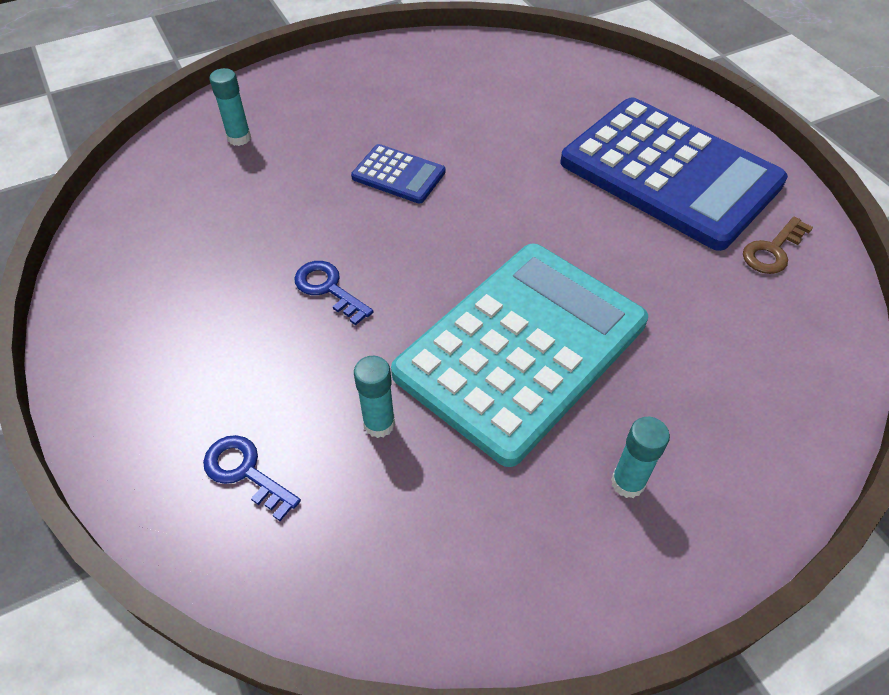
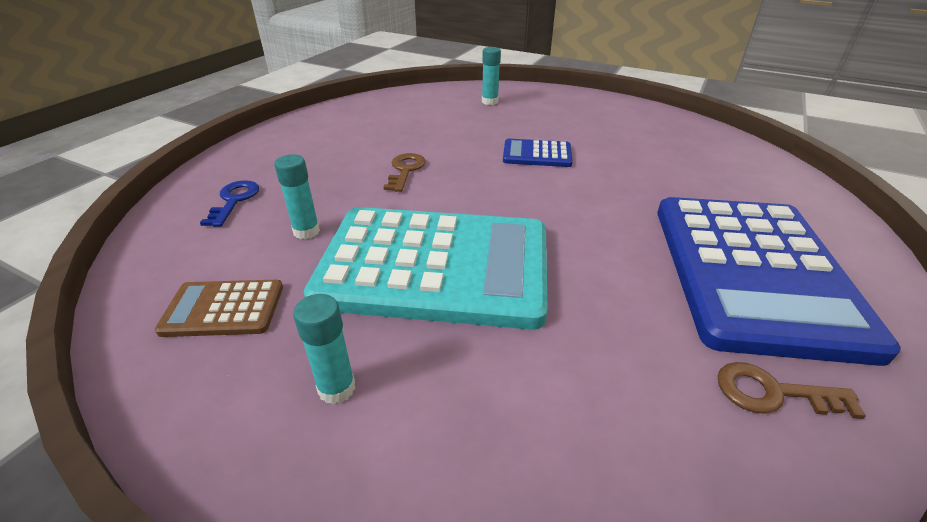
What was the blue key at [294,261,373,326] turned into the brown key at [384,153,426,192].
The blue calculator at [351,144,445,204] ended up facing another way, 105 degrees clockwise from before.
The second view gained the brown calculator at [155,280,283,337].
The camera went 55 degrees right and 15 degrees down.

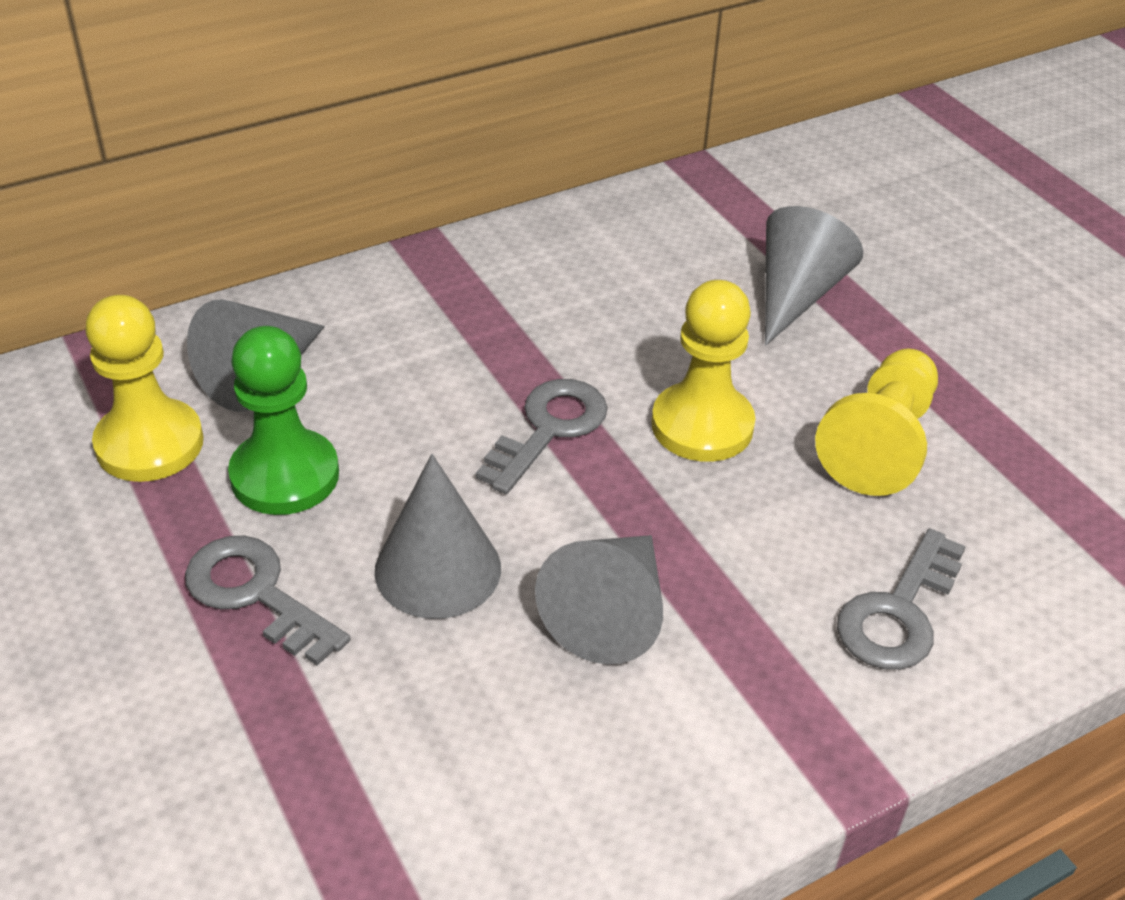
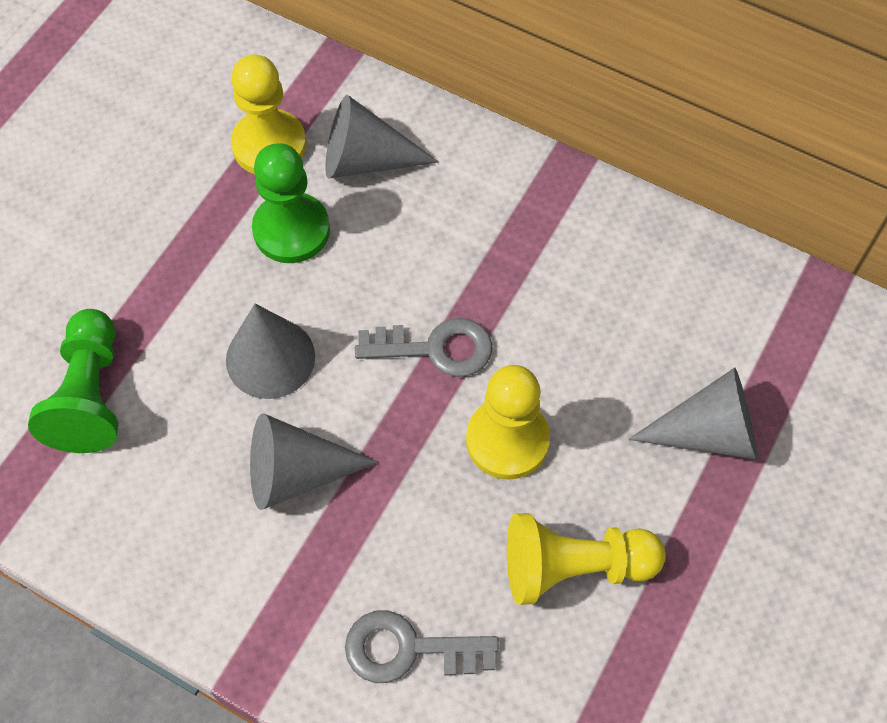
The second view lost the grey key at [185,536,351,666].
The second view gained the green pawn at [28,309,118,453].
The camera went 60 degrees right and 20 degrees up.

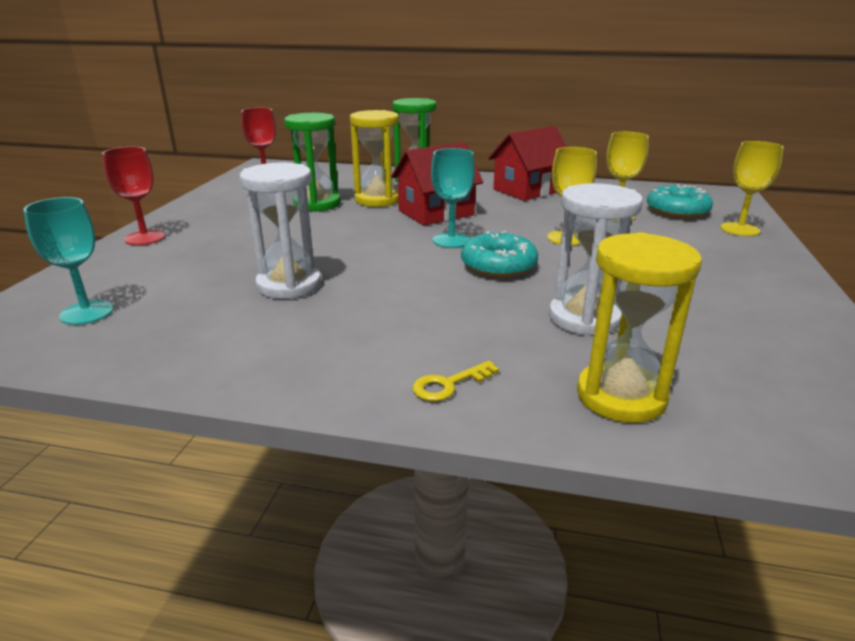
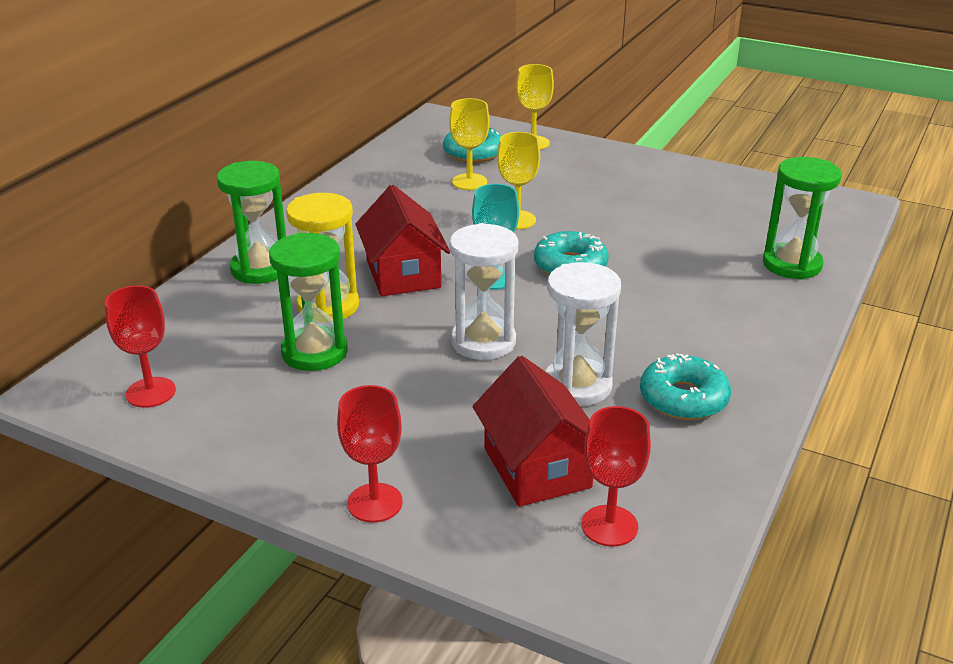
What was the turquoise goblet at [23,197,114,325] turned into the red goblet at [582,406,651,547].
The second view lost the yellow key at [412,361,499,401].
The red house ended up elsewhere, having gone from [488,126,567,201] to [472,356,593,507].
The white hourglass ended up elsewhere, having gone from [549,183,643,336] to [449,223,518,360].
What was the yellow hourglass at [577,232,702,423] turned into the green hourglass at [763,157,842,280].
The second view gained the turquoise donut at [640,353,731,420].
The camera went 75 degrees left and 5 degrees up.

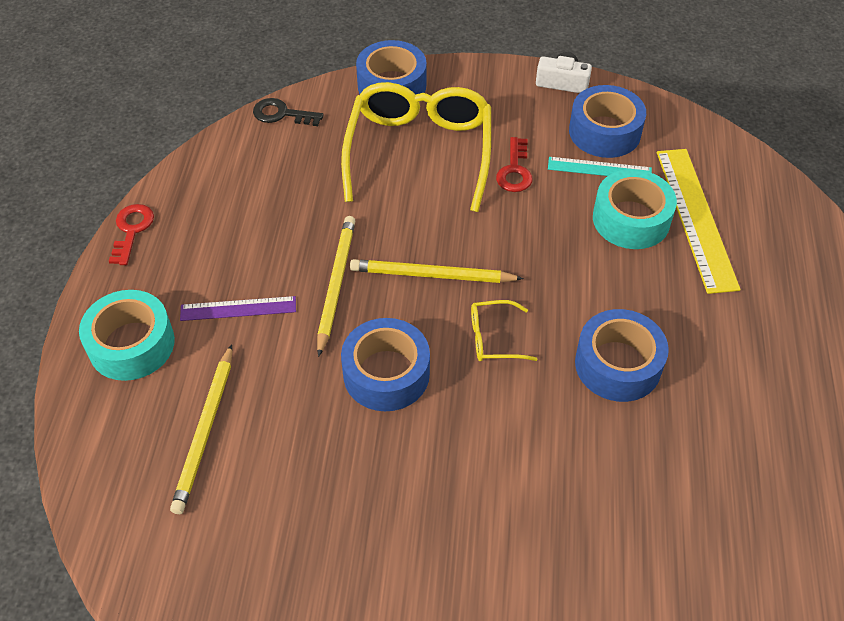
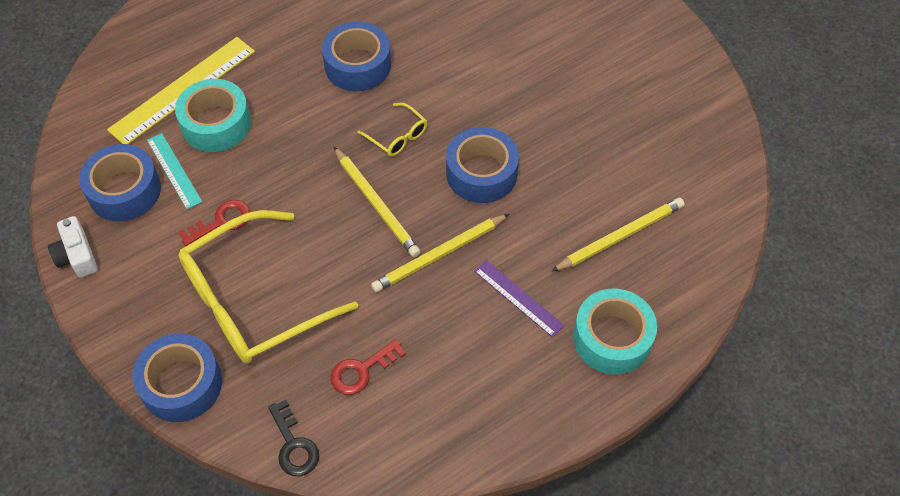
The red key ended up elsewhere, having gone from [109,204,154,265] to [330,339,406,395].
The camera went 130 degrees left and 5 degrees up.

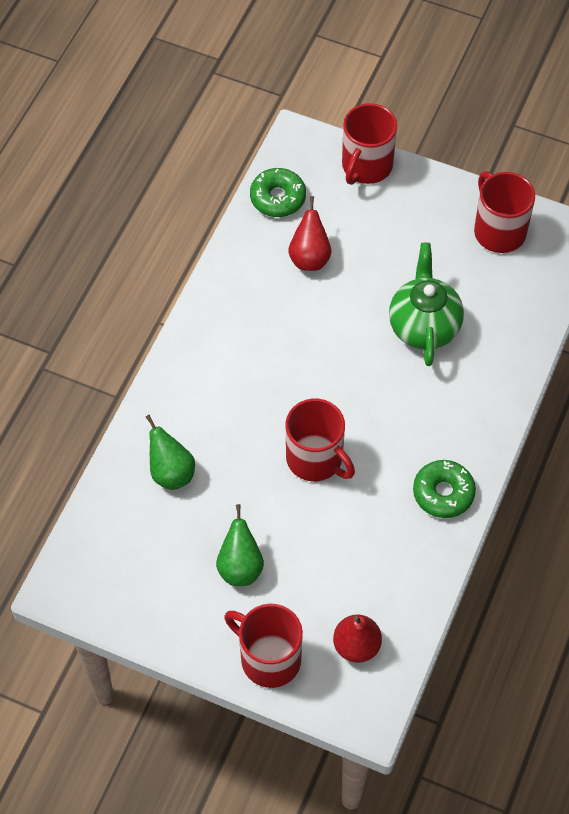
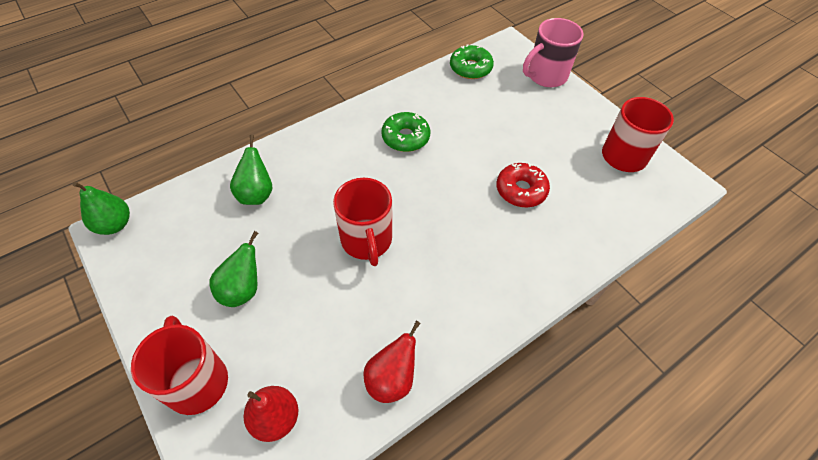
The red pear ended up elsewhere, having gone from [288,196,331,271] to [363,321,421,403].
What was the red mug at [342,103,397,185] turned into the pink mug at [523,18,584,87].
Where the green teapot stood at [389,243,464,366], the red donut came to stand at [496,163,550,207].
The green donut ended up elsewhere, having gone from [413,460,476,518] to [381,112,430,152].
The second view gained the green pear at [72,182,130,235].
The camera went 30 degrees right and 5 degrees down.

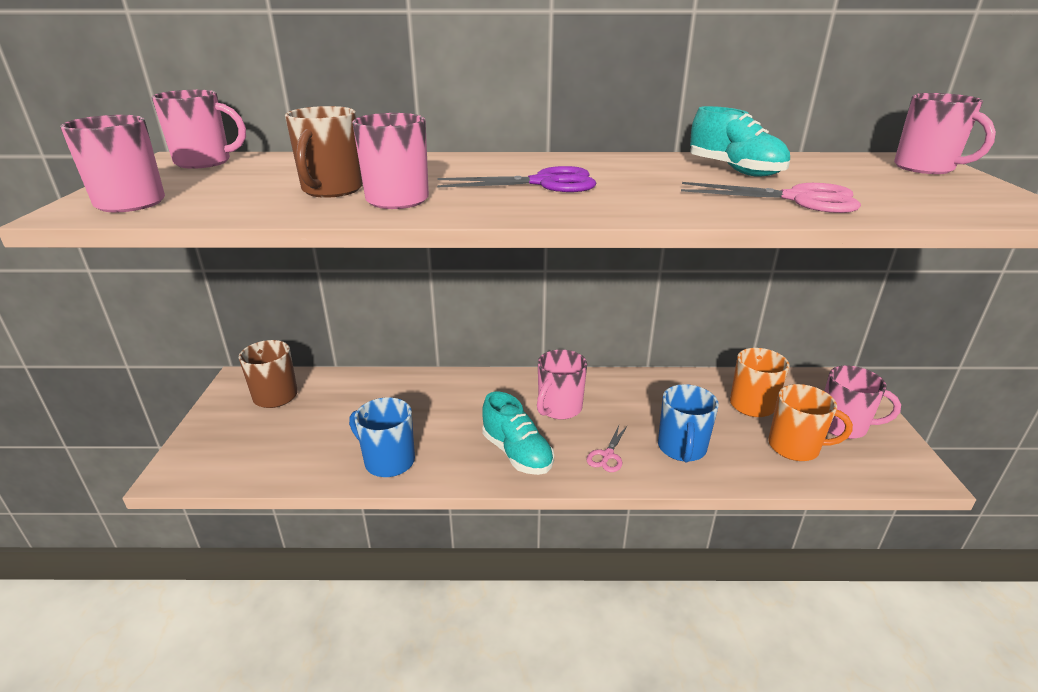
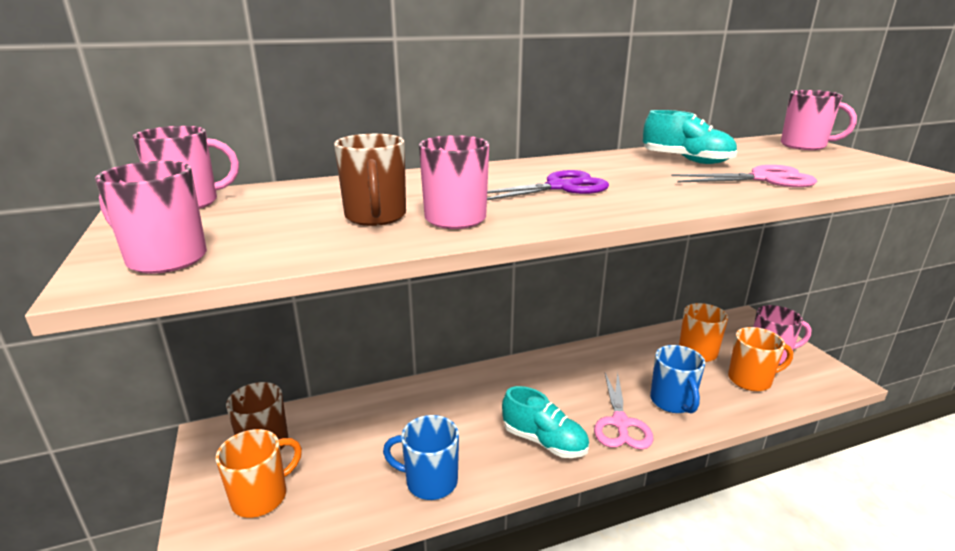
The second view lost the pink mug at [537,350,587,419].
The size of the pink scissors at [587,425,627,472] changed by a factor of 1.74.
The second view gained the orange mug at [216,429,302,518].
The camera went 20 degrees left and 5 degrees down.

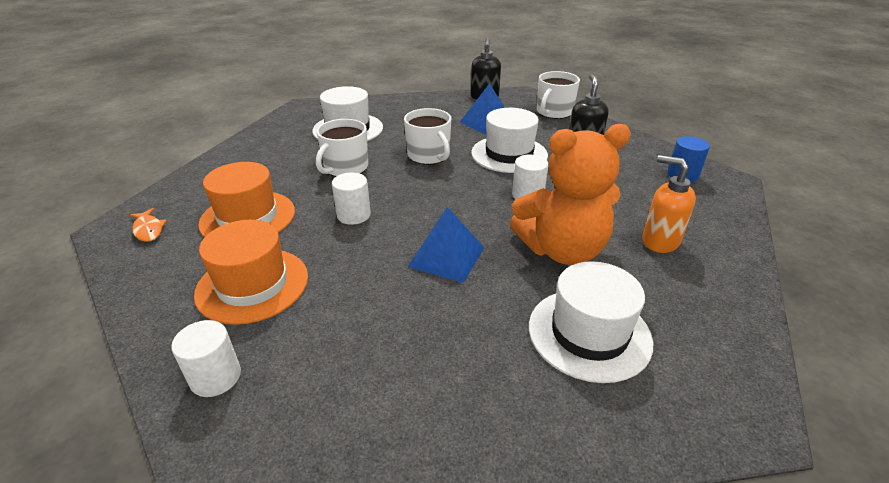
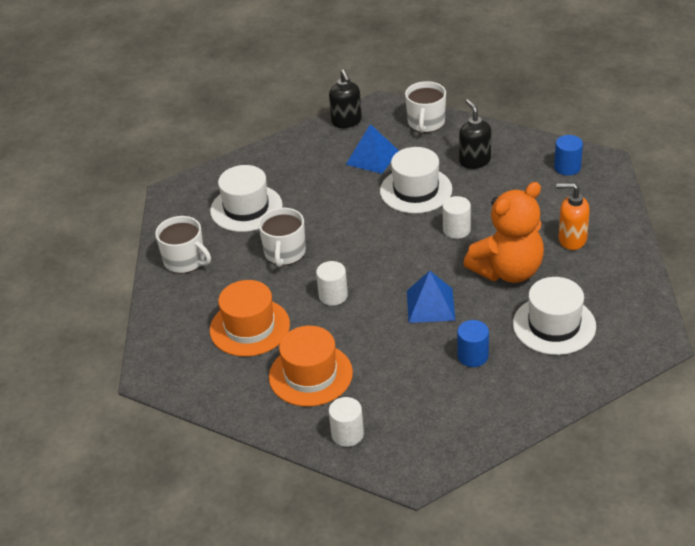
The second view lost the orange fish at [130,208,167,242].
The white mug ended up elsewhere, having gone from [404,108,451,165] to [155,216,211,274].
The second view gained the blue cylinder at [457,320,489,367].
The camera went 20 degrees left and 5 degrees up.

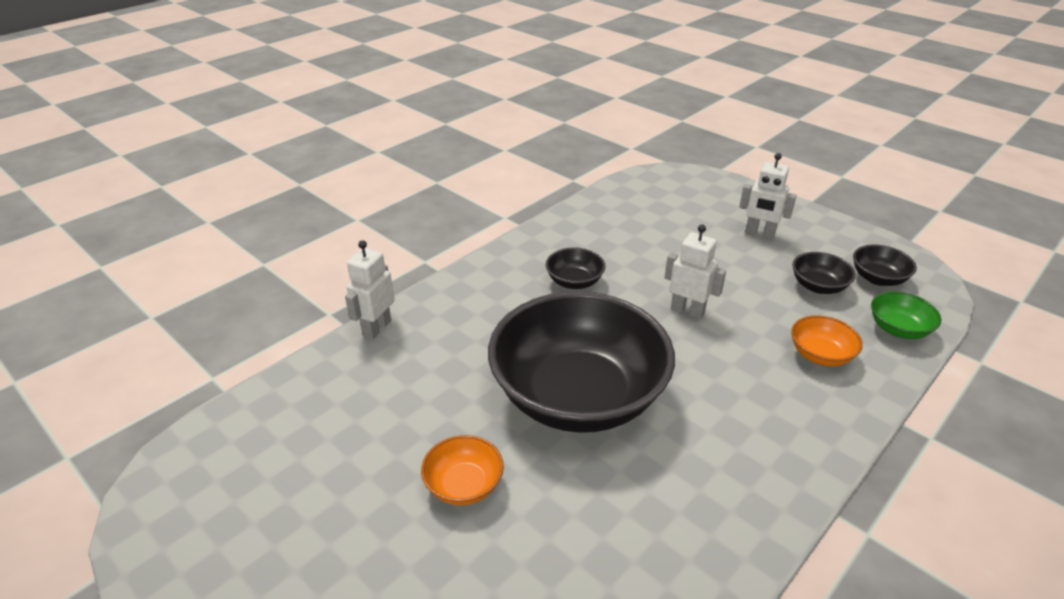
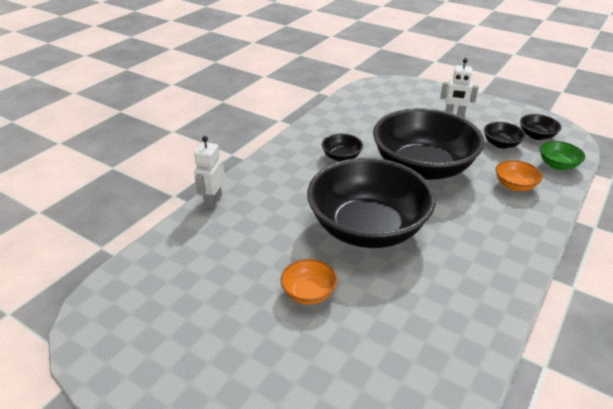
Where the white robot stood at [665,225,726,319], the black bowl came to stand at [373,108,485,180].
The camera went 10 degrees left and 0 degrees up.

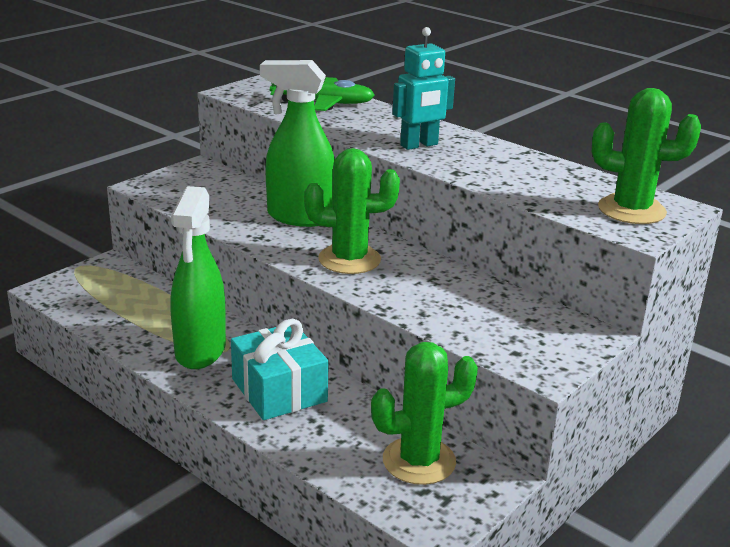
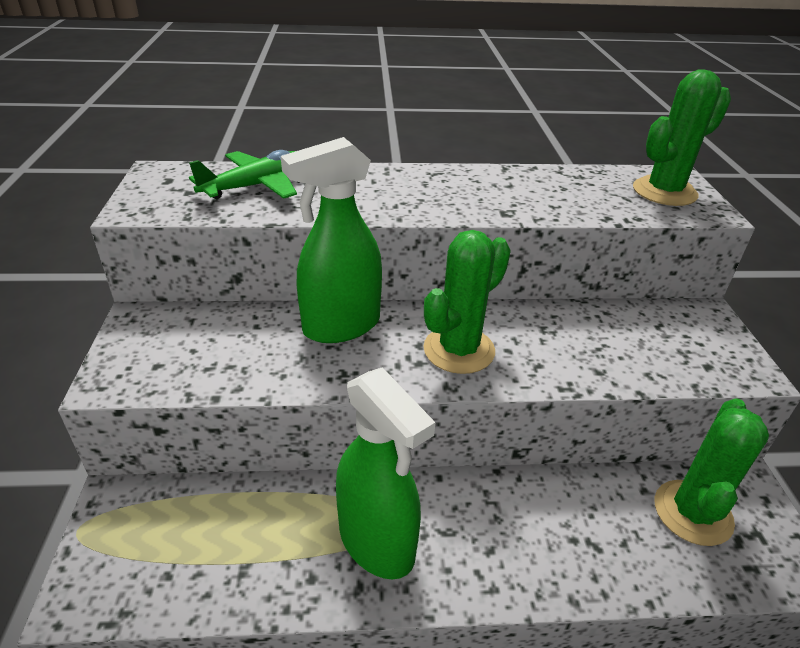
The second view lost the turquoise gift at [231,319,329,420].
The second view lost the turquoise robot at [392,27,455,150].
The camera went 45 degrees left and 10 degrees up.

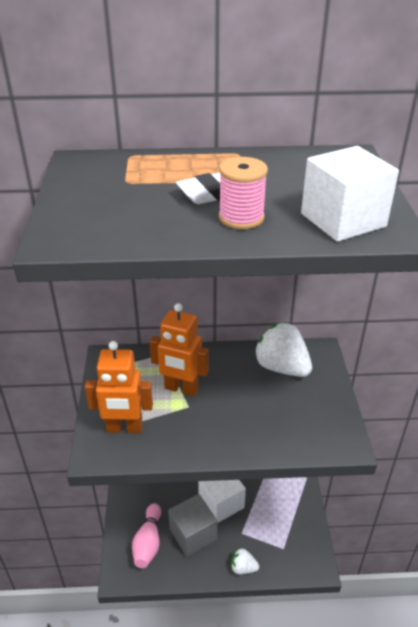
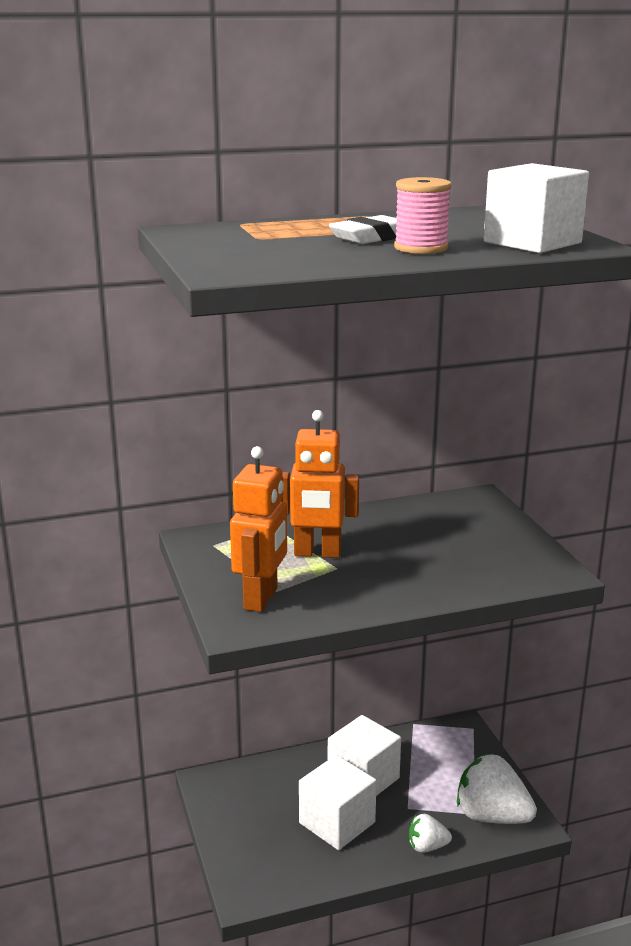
The orange robot at [85,341,153,433] ended up facing another way, 60 degrees counterclockwise from before.
The second view lost the pink bowling pin at [132,503,161,568].
What was the grey cube at [168,494,217,557] turned into the white cube at [299,755,377,850].
The white strawberry ended up elsewhere, having gone from [254,322,312,377] to [457,753,537,824].
The camera went 15 degrees left and 15 degrees down.

